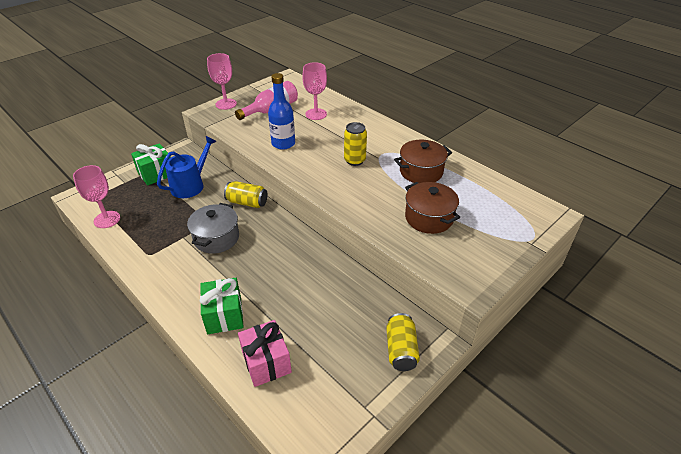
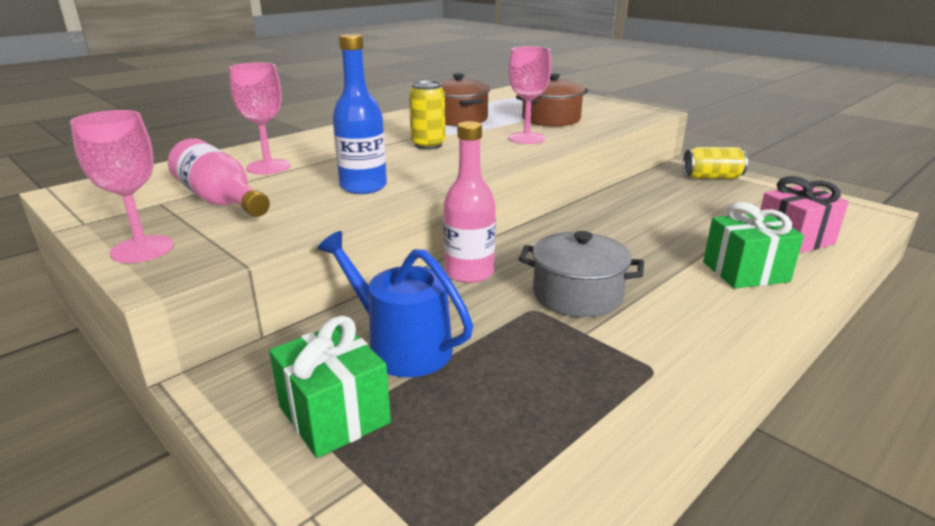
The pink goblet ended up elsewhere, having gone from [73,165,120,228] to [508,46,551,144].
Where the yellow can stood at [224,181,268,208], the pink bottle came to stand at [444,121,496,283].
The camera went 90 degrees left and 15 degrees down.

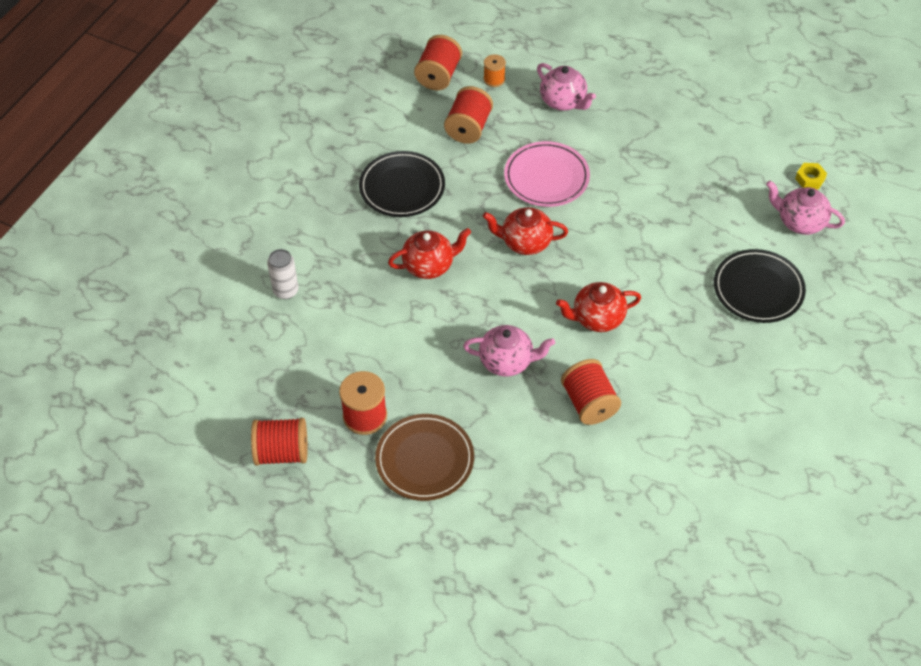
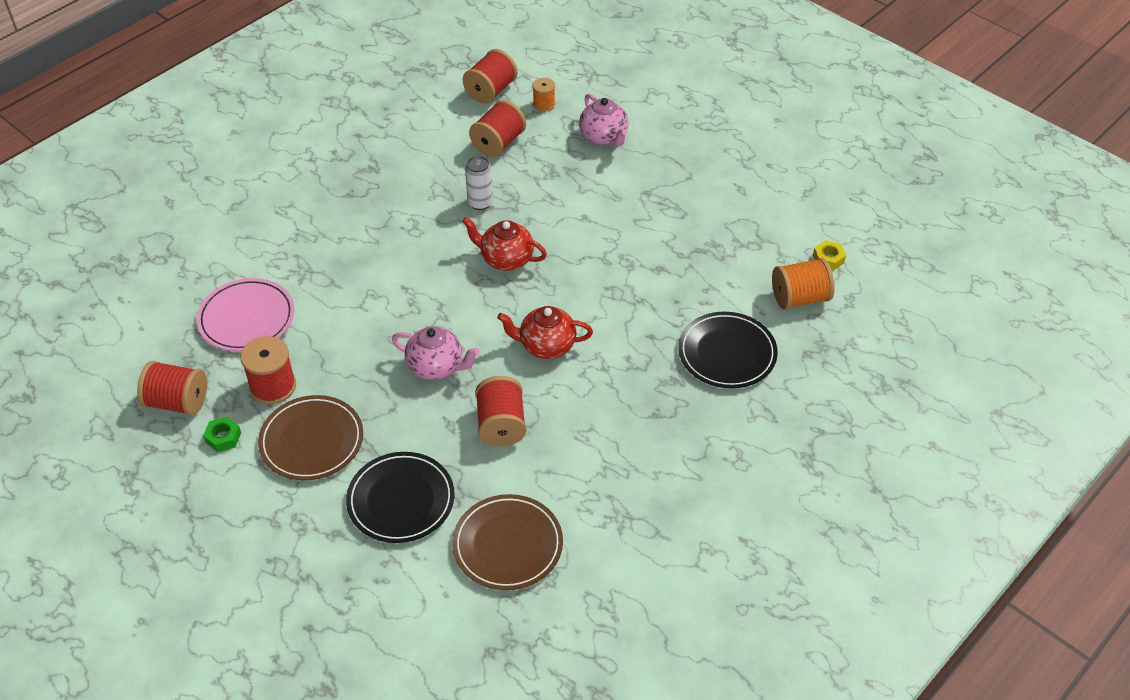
The white can ended up elsewhere, having gone from [267,249,299,299] to [465,156,493,210].
The black plate ended up elsewhere, having gone from [359,151,445,217] to [346,452,455,543].
The second view lost the red teapot at [388,228,471,279].
The pink plate ended up elsewhere, having gone from [504,141,590,207] to [197,278,295,352].
Where the pink teapot stood at [766,180,845,235], the orange spool came to stand at [772,258,835,310].
The second view gained the green nut at [203,417,241,452].
The second view gained the brown plate at [452,494,563,590].
The camera went 15 degrees right and 5 degrees down.

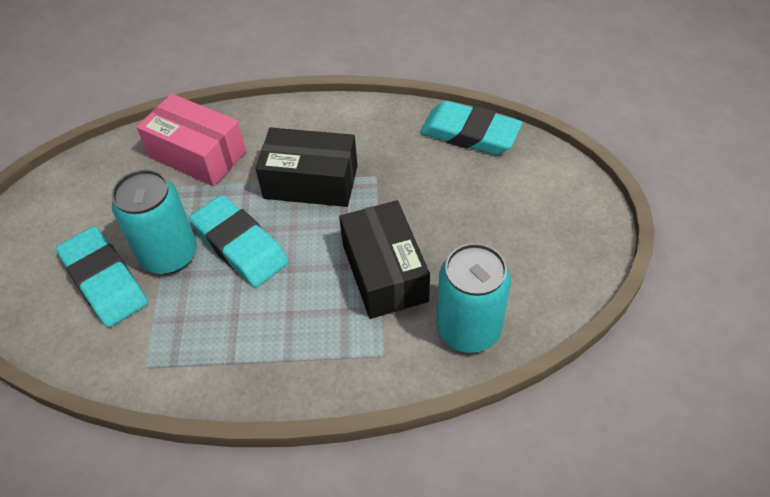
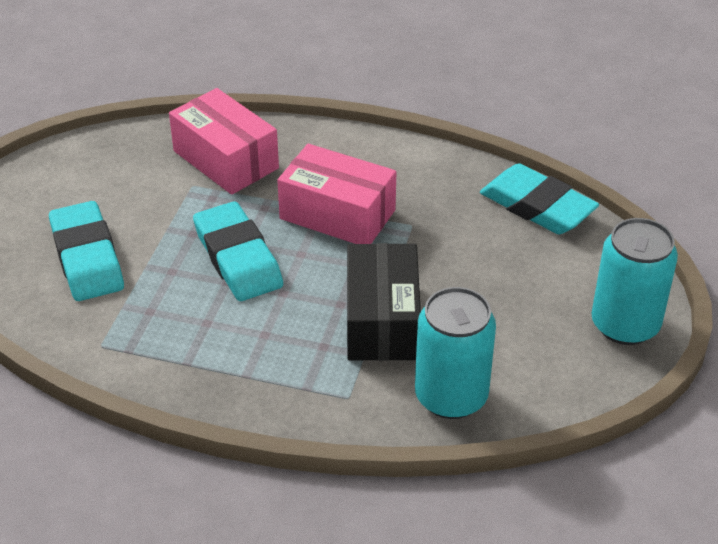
The turquoise can ended up elsewhere, having gone from [112,169,197,274] to [591,218,678,345].
What was the black box at [256,128,358,207] turned into the pink box at [277,144,396,244].
The camera went 15 degrees right and 10 degrees down.

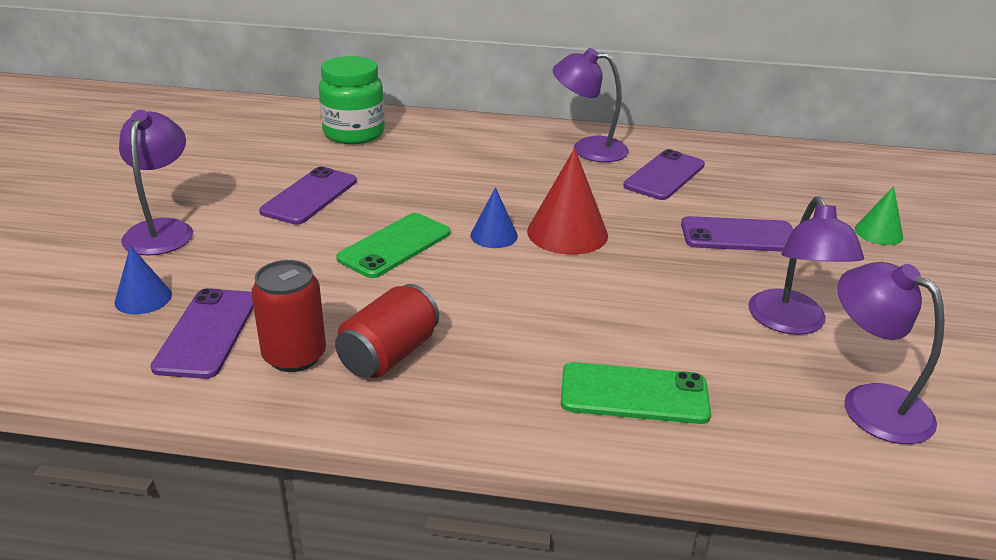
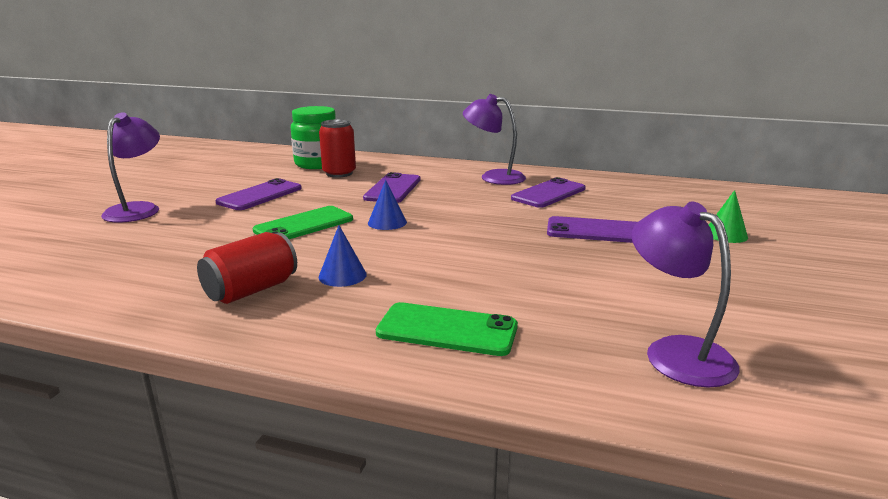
The blue cone ended up elsewhere, having gone from [115,246,172,314] to [319,225,367,287].
The purple phone ended up elsewhere, having gone from [150,288,254,379] to [363,172,421,203].
The red can ended up elsewhere, having gone from [251,260,326,372] to [319,119,356,178].
The second view lost the red cone at [527,148,608,255].
The second view lost the purple lamp at [748,196,864,335].
The camera went 10 degrees right and 10 degrees down.

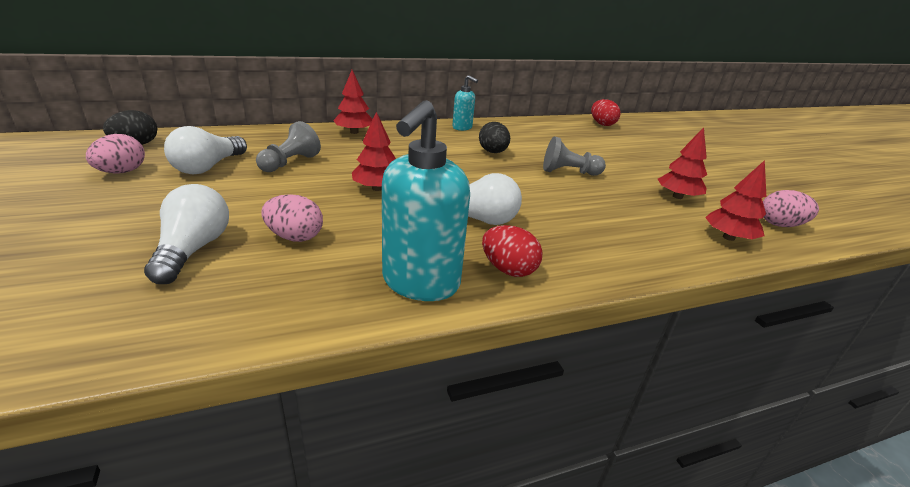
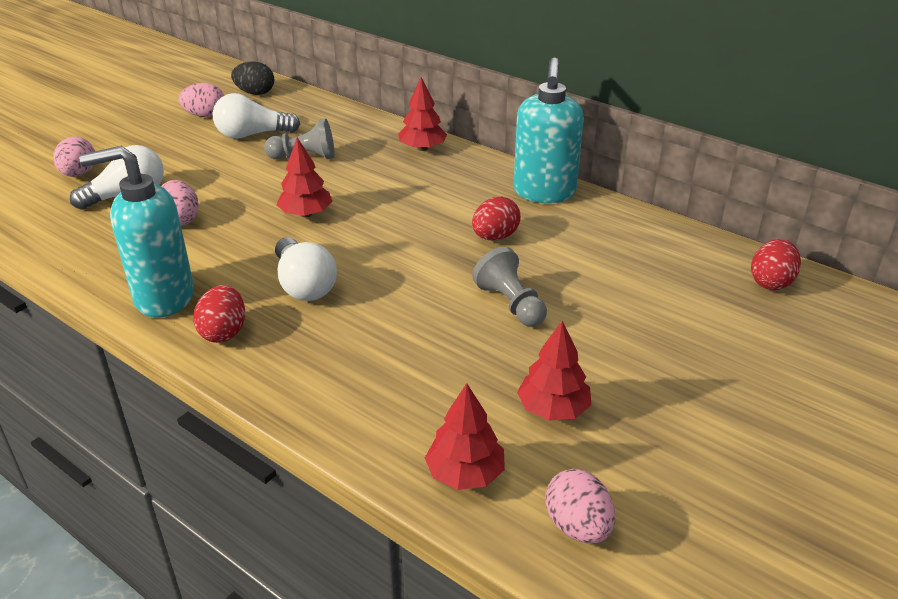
The size of the turquoise soap dispenser at [452,75,478,131] changed by a factor of 1.89.
What was the black egg at [479,122,510,153] turned into the red egg at [472,197,521,240].
The second view gained the pink egg at [53,136,95,177].
The camera went 60 degrees right and 5 degrees up.

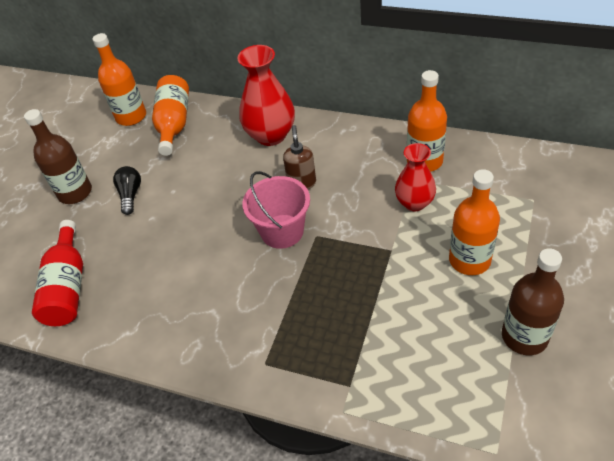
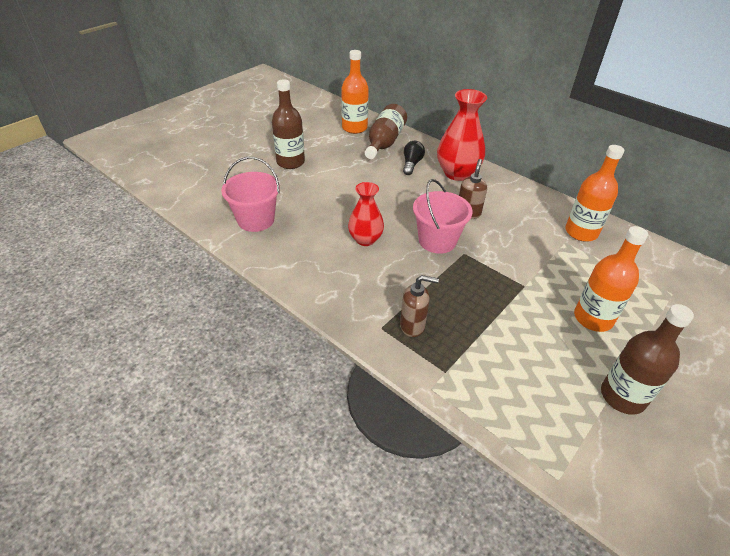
Where the red bottle stood at [32,220,83,326], the pink bucket came to stand at [221,157,280,232].
The black light bulb ended up elsewhere, having gone from [113,166,141,215] to [403,141,425,175].
What was the orange bottle at [152,75,189,156] turned into the brown bottle at [365,104,407,159].
The red vase ended up elsewhere, having gone from [395,143,436,211] to [348,182,384,246].
The second view gained the brown soap dispenser at [400,275,439,337].
The camera went 15 degrees right and 5 degrees down.

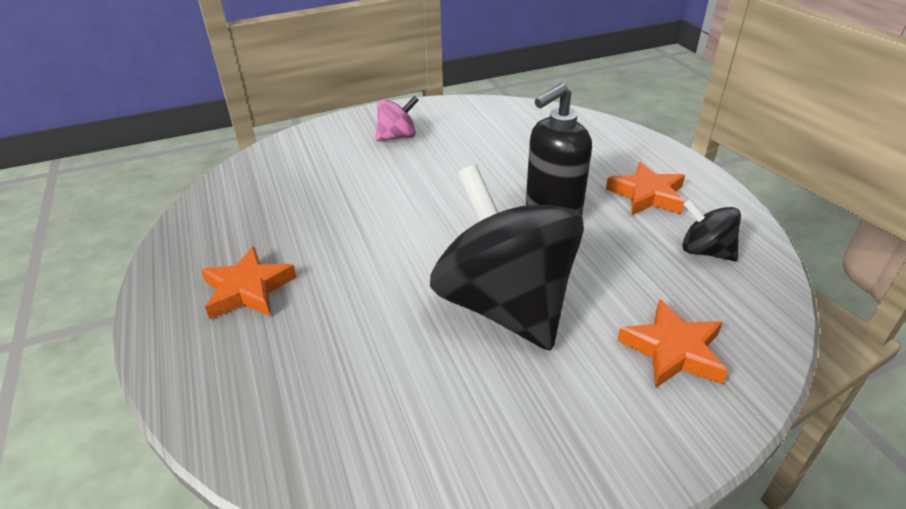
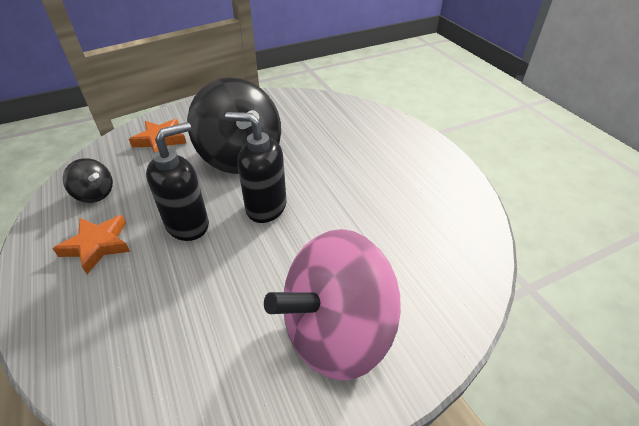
The second view lost the orange star at [201,246,297,319].
The size of the pink spinning top at [375,96,419,141] changed by a factor of 2.25.
The second view gained the black soap dispenser at [225,112,287,223].
The camera went 175 degrees right and 5 degrees up.

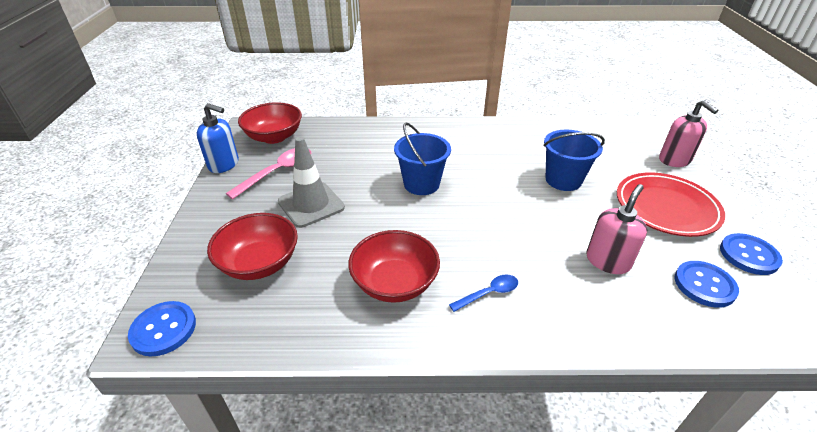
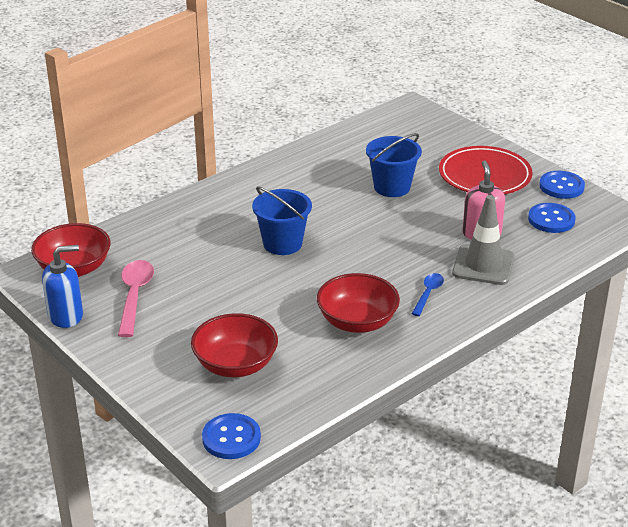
The grey traffic cone ended up elsewhere, having gone from [278,136,345,228] to [452,195,515,285].
The second view lost the pink soap dispenser at [659,100,718,167].
The camera went 40 degrees left and 5 degrees down.

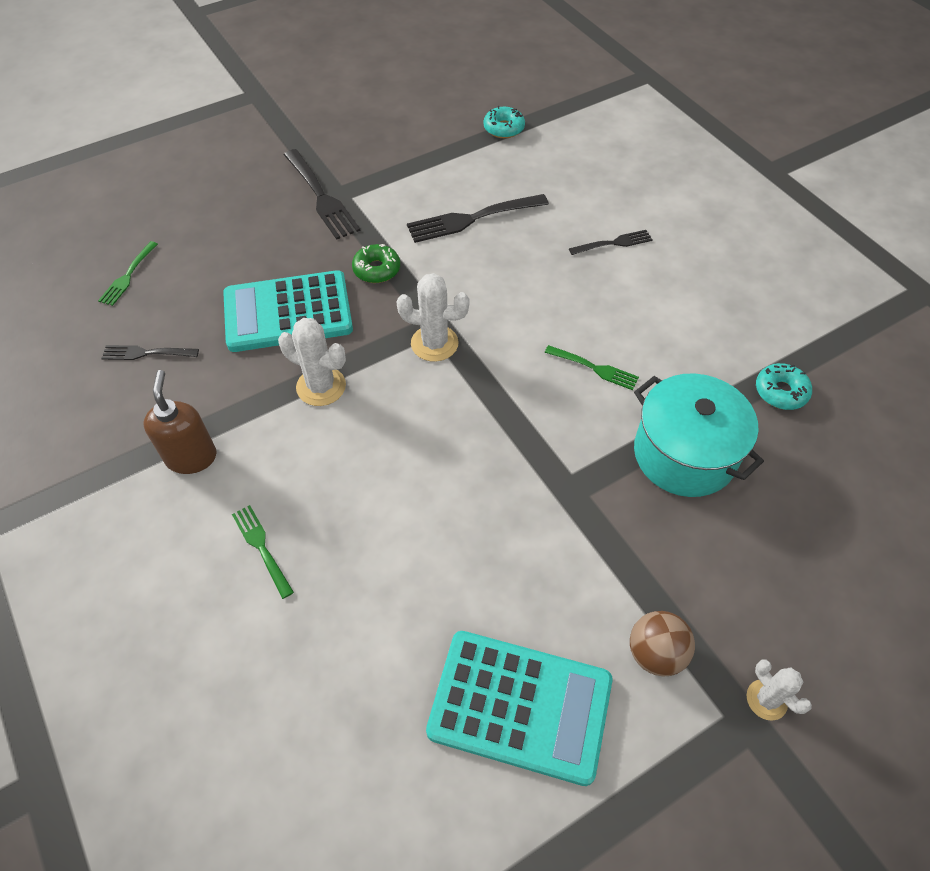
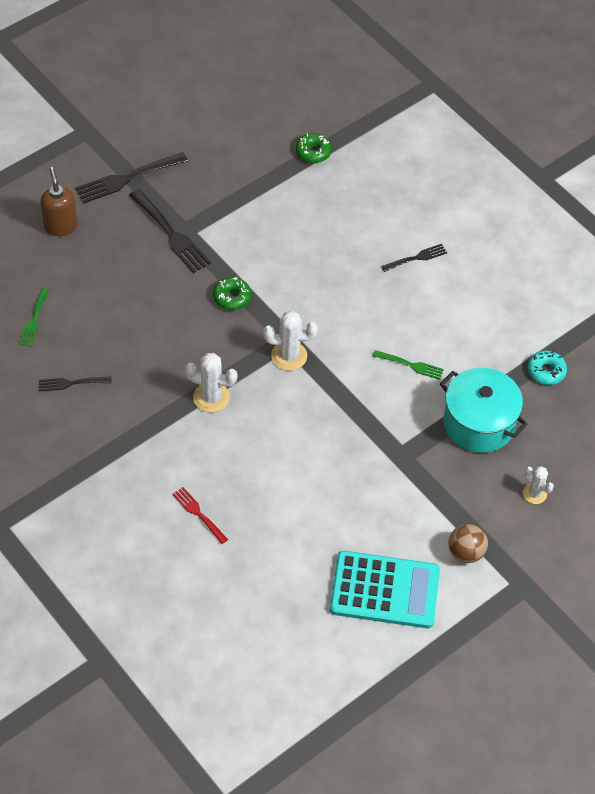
The brown soap dispenser ended up elsewhere, having gone from [143,370,217,474] to [40,167,78,236].
The second view lost the turquoise calculator at [223,270,353,352].
What was the green fork at [232,505,294,599] turned into the red fork at [172,487,228,544].
The black fork ended up elsewhere, having gone from [407,194,549,243] to [75,153,188,203].
What was the turquoise donut at [484,106,525,138] turned into the green donut at [296,133,332,163].
The white cactus ended up elsewhere, having gone from [747,659,812,721] to [523,466,554,504].
The camera went 10 degrees left and 0 degrees up.

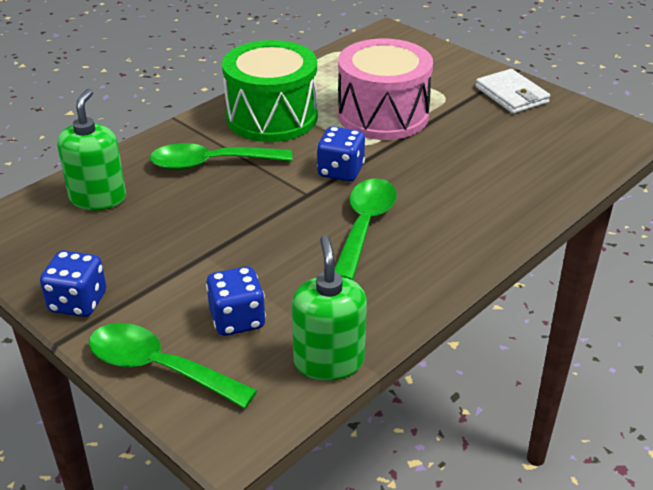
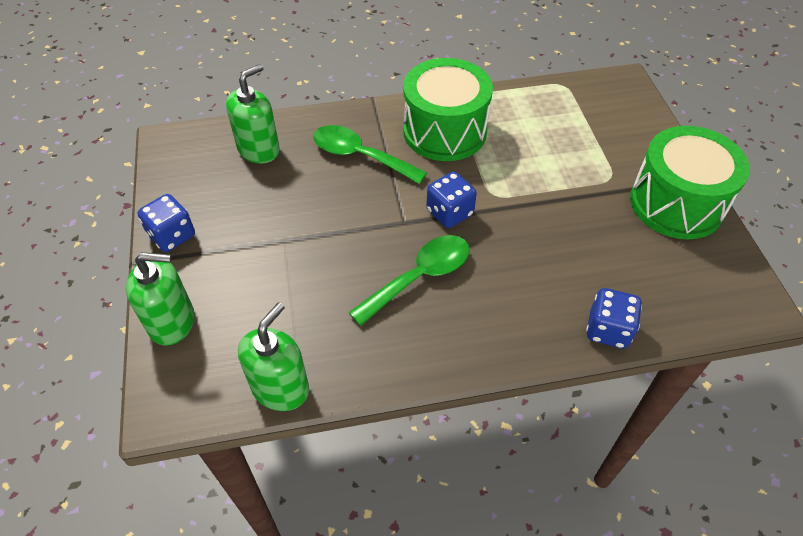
Where the green spoon stood at [89,323,257,408], the green soap dispenser came to stand at [126,252,194,346].
The blue dice ended up elsewhere, having gone from [206,266,266,336] to [586,288,642,349].
The second view lost the pink drum at [338,38,433,140].
Where the white wallet stood at [475,69,550,114], the green drum came to stand at [630,126,750,239].
The camera went 35 degrees right and 15 degrees up.

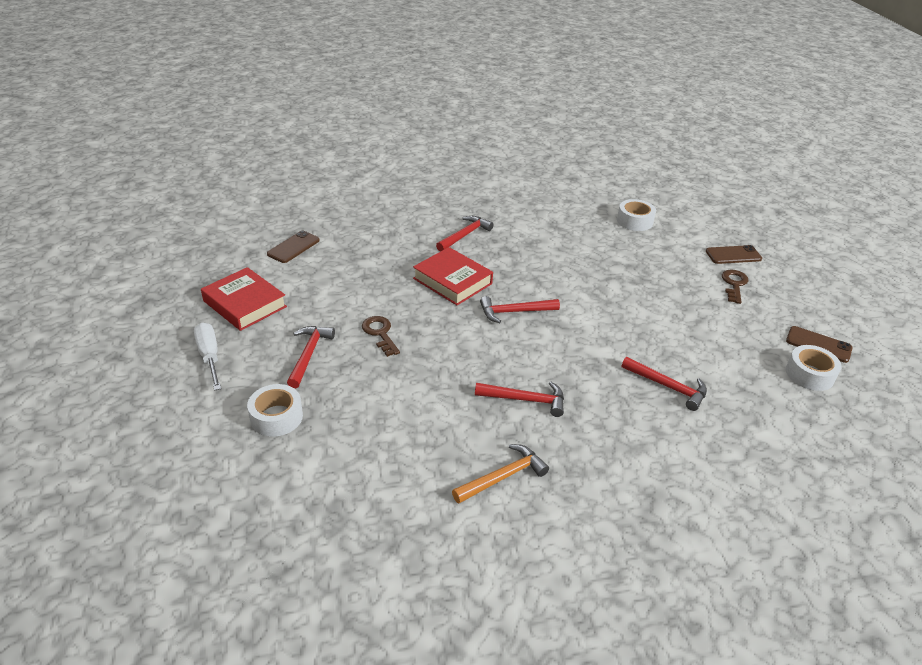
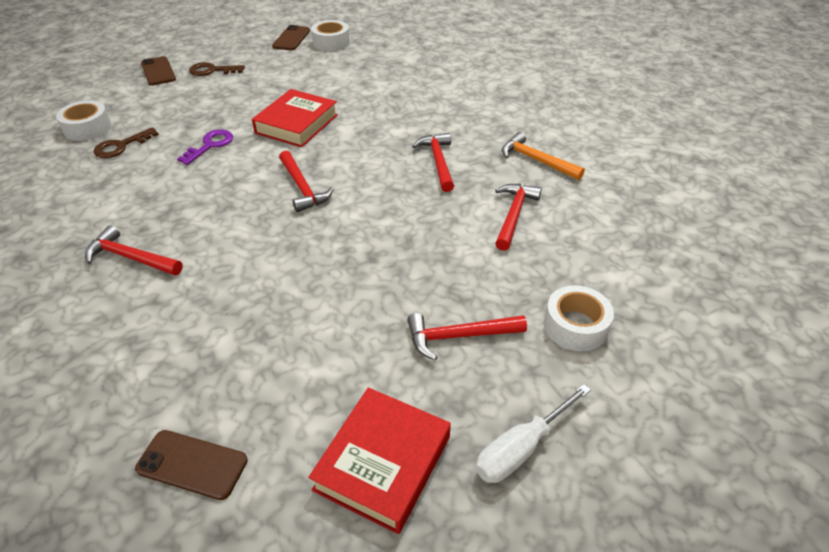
The brown key ended up elsewhere, having gone from [362,316,400,357] to [94,127,159,158].
The red book ended up elsewhere, having gone from [413,247,493,305] to [252,89,338,147].
The red hammer ended up elsewhere, having gone from [622,357,707,411] to [495,184,542,251].
The second view gained the purple key at [177,129,233,165].
The camera went 105 degrees left and 5 degrees up.

